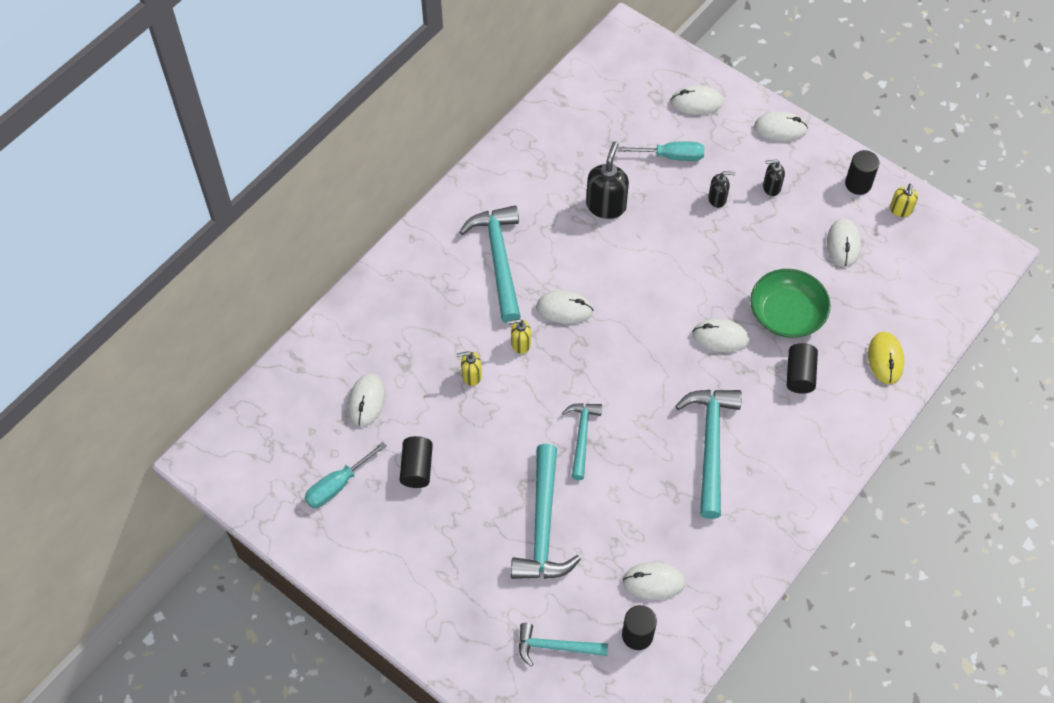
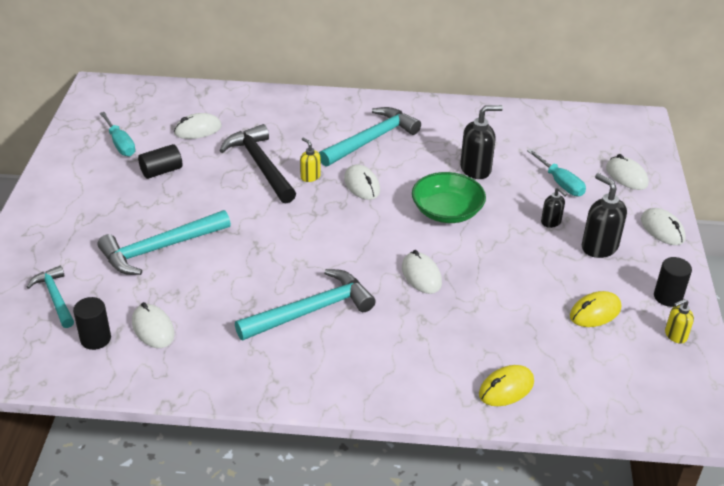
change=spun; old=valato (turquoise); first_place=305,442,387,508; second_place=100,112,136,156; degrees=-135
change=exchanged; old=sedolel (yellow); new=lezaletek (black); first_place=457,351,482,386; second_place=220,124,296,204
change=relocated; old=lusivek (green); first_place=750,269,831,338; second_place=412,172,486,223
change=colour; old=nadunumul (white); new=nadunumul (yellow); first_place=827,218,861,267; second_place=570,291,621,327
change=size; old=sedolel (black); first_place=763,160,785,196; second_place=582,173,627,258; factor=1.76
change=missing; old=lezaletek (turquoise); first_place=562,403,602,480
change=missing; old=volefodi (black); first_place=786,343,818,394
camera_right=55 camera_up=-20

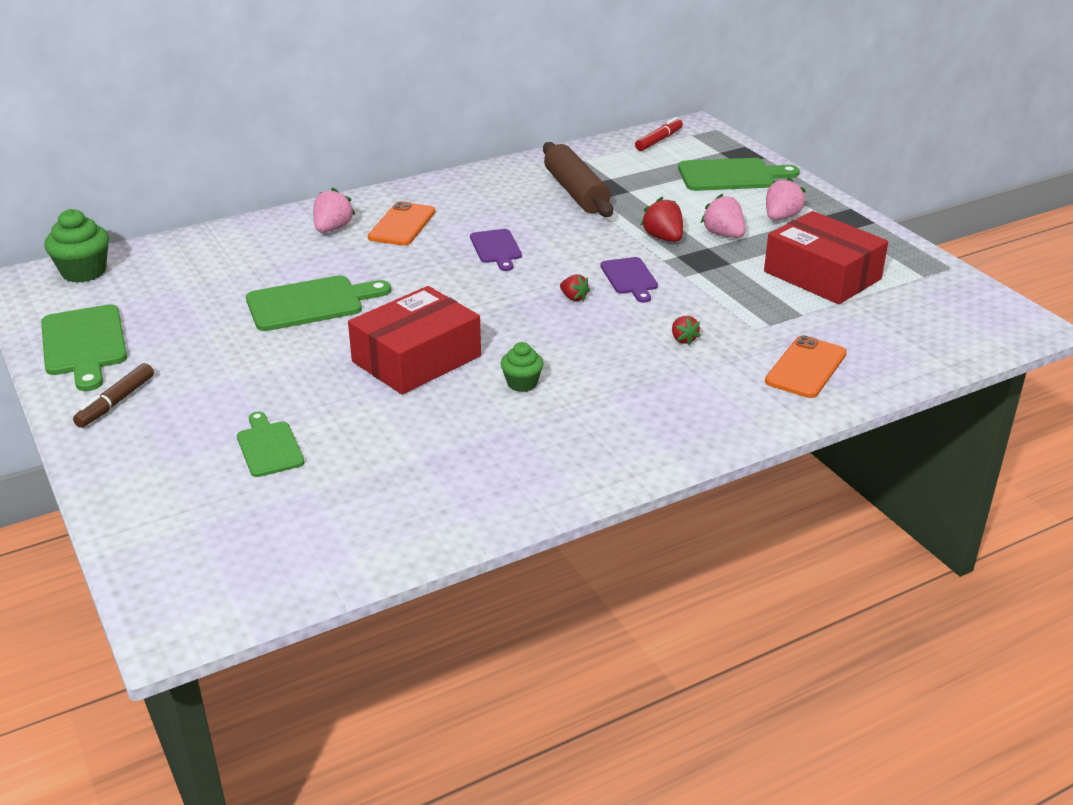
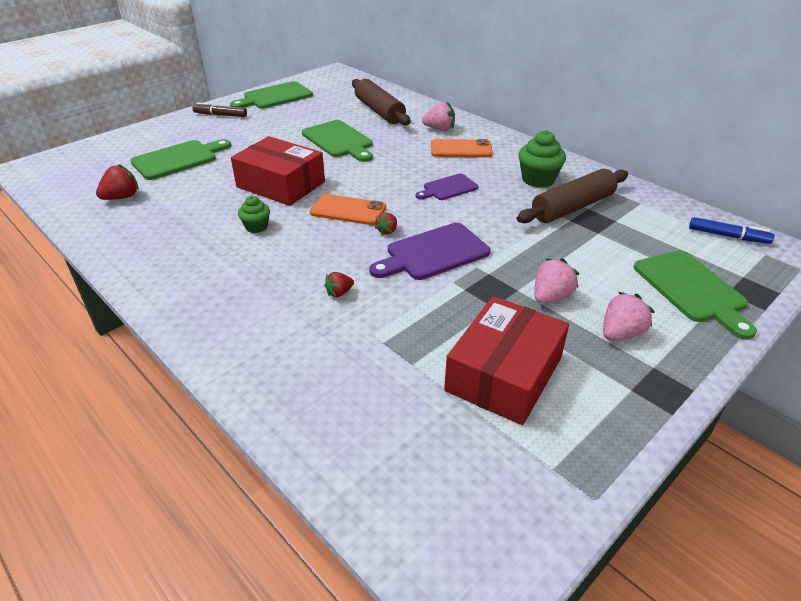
change=relocated; old=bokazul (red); first_place=641,197,683,242; second_place=96,164,139,200
change=size; old=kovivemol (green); first_place=237,411,304,477; second_place=130,139,231,180; factor=1.62
change=relocated; old=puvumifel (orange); first_place=765,335,847,398; second_place=310,194,386,225
change=appeared; new=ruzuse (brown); second_place=352,79,411,125
change=size; old=kovivemol (purple); first_place=600,257,658,303; second_place=369,223,491,280; factor=1.62
change=relocated; old=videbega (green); first_place=44,209,109,283; second_place=518,130,566,188
change=spun; old=bokazul (pink); first_place=766,177,806,220; second_place=603,292,655,341; degrees=-60
change=colour; old=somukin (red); new=somukin (blue); first_place=635,117,683,151; second_place=689,217,774,244
camera_right=75 camera_up=5

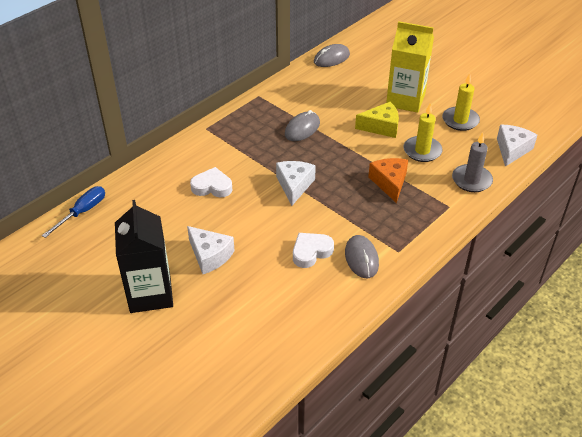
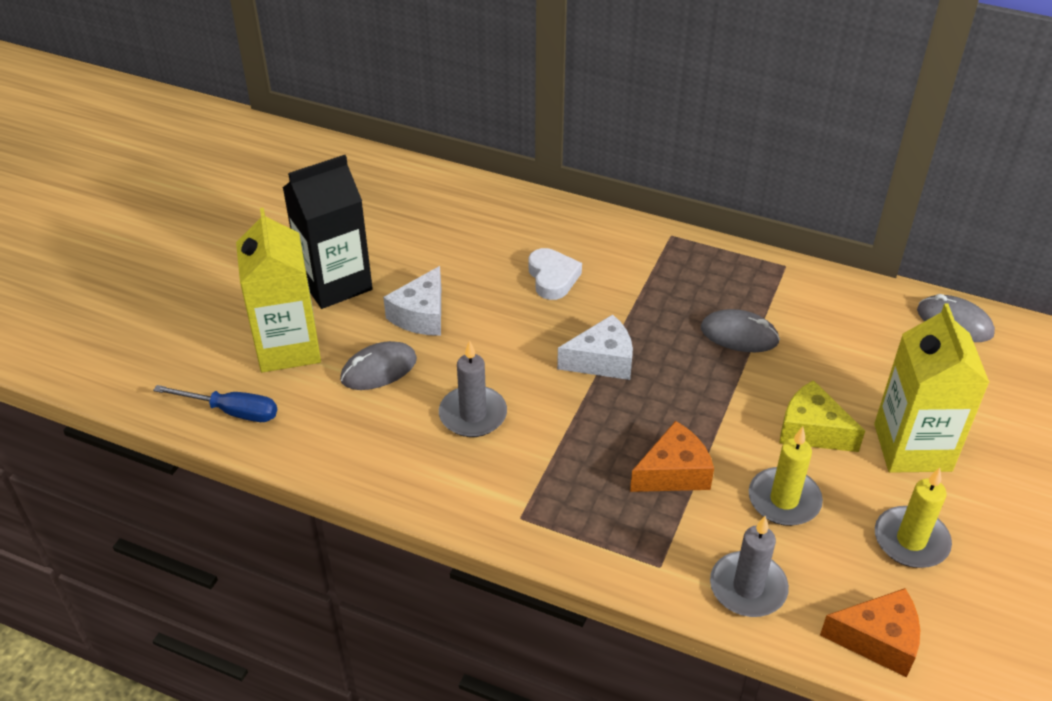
change=relocated; old=valato (blue); first_place=42,186,105,238; second_place=153,385,277,422
change=appeared; new=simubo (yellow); second_place=236,208,321,372
change=relocated; old=nadunumul (grey); first_place=345,235,379,278; second_place=340,341,417,390
change=exchanged; old=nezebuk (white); new=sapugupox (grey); first_place=293,233,334,268; second_place=439,340,507,437
change=spun; old=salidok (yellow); first_place=355,102,399,138; second_place=779,380,865,452; degrees=150
change=colour; old=salidok (white); new=salidok (orange); first_place=497,125,537,167; second_place=820,588,920,677
camera_right=70 camera_up=0

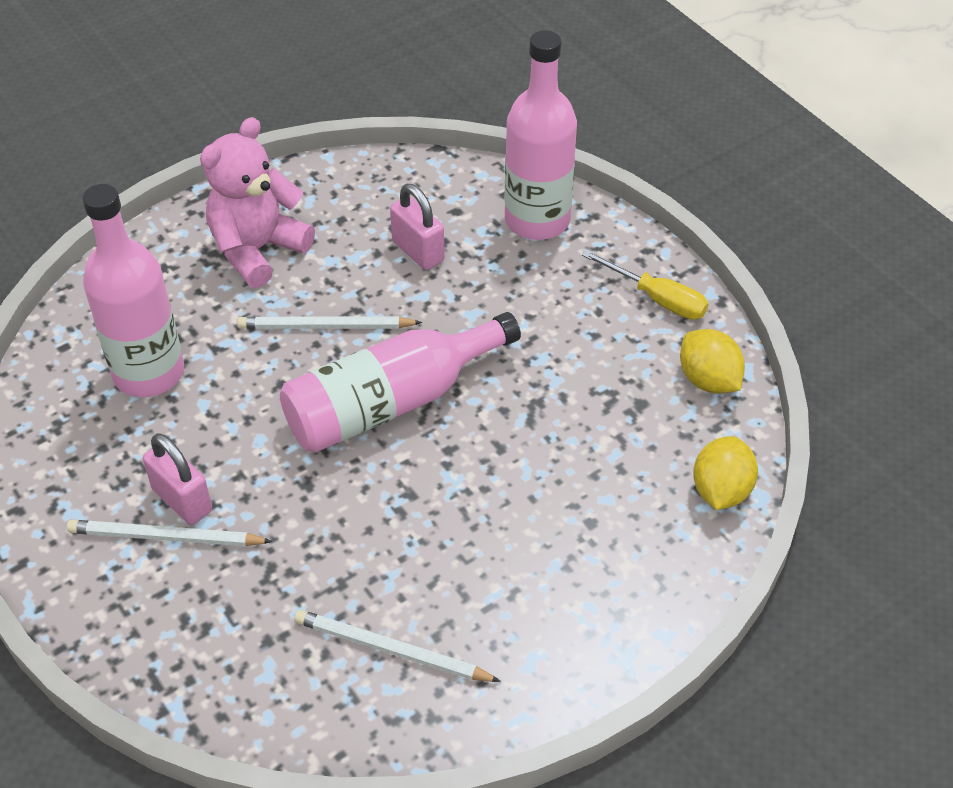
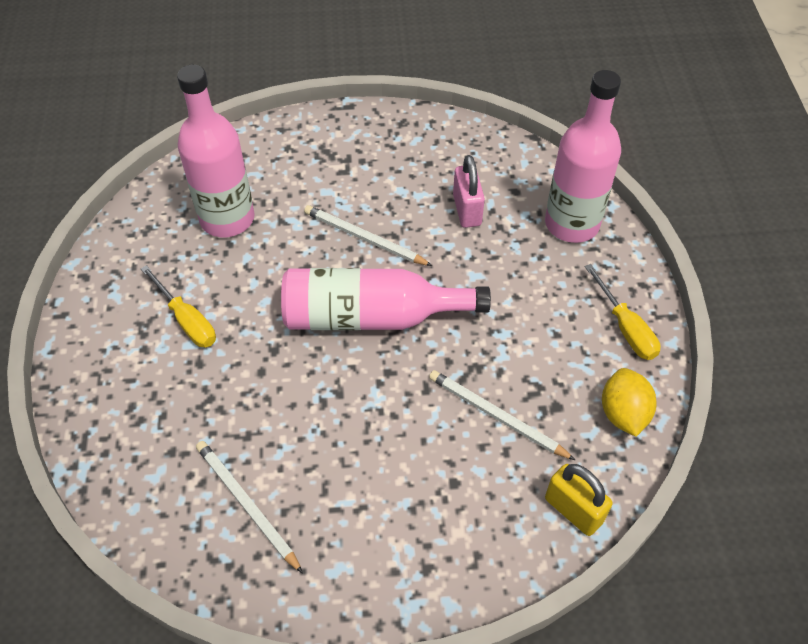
change=exchanged; old=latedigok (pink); new=valato (yellow); first_place=143,434,212,525; second_place=141,265,216,347
change=relocated; old=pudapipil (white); first_place=67,520,273,547; second_place=429,370,575,460
change=exchanged; old=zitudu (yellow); new=latedigok (yellow); first_place=693,436,758,510; second_place=545,464,613,536
change=missing; old=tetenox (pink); first_place=200,117,315,288
camera_right=30 camera_up=5

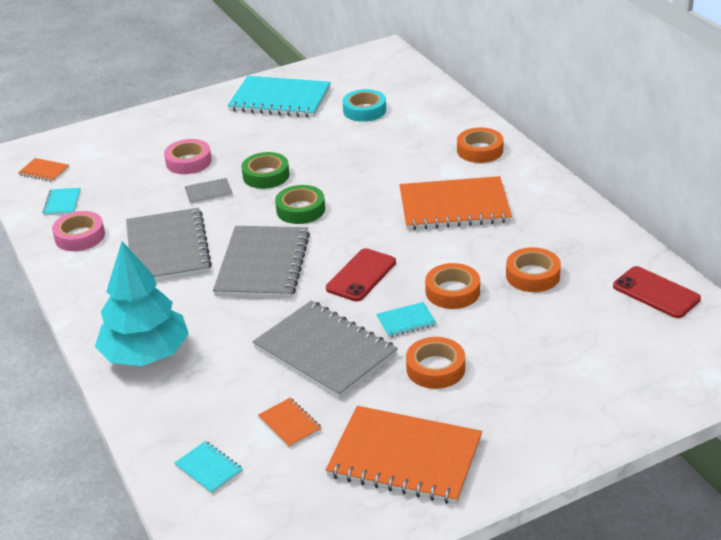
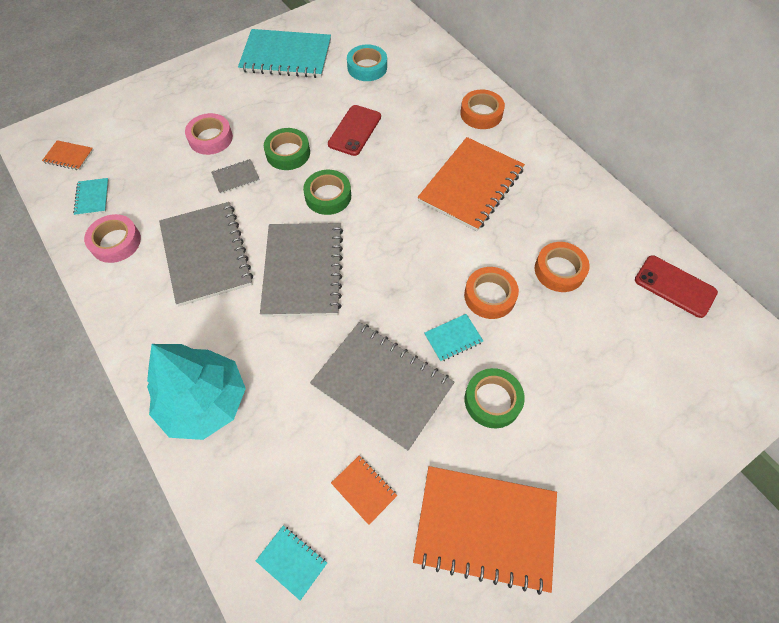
change=relocated; old=puvumifel (red); first_place=326,248,396,301; second_place=328,105,381,156
change=spun; old=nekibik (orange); first_place=399,176,512,230; second_place=418,137,525,231; degrees=-45
change=colour; old=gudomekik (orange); new=gudomekik (green); first_place=406,337,465,389; second_place=465,368,525,428
camera_right=-10 camera_up=25

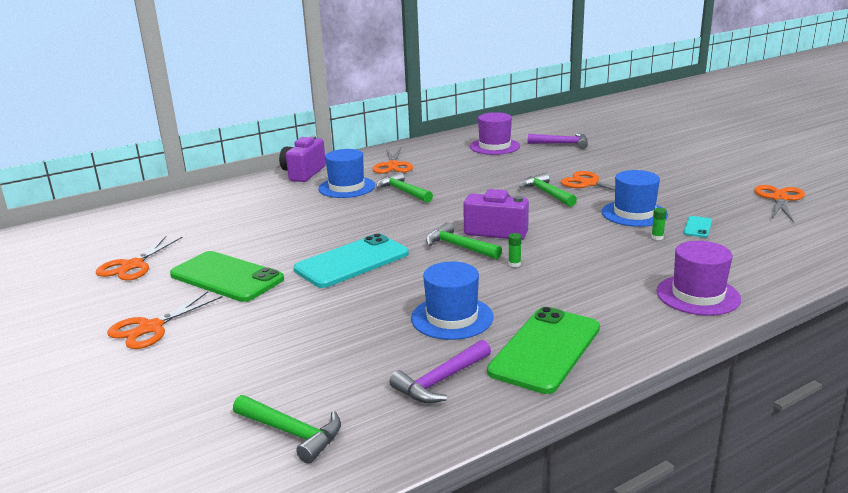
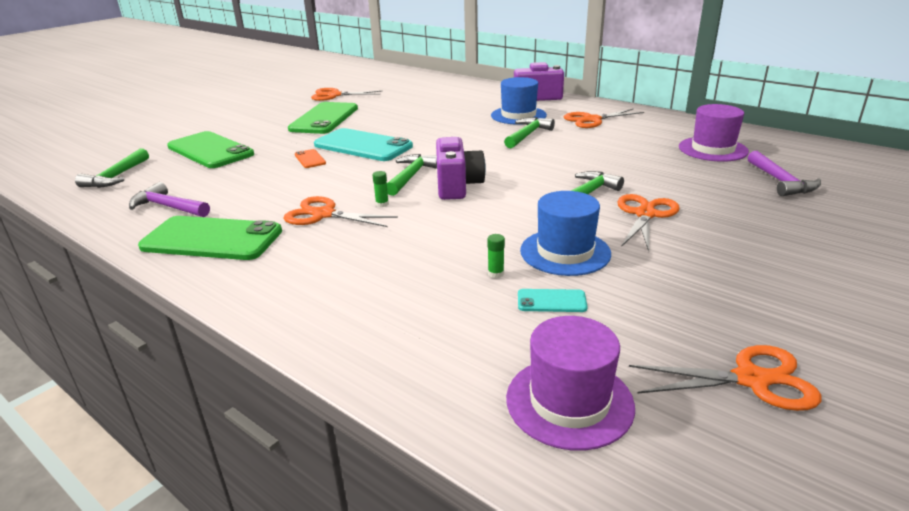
change=appeared; new=puvumifel (green); second_place=167,131,254,168
change=relocated; old=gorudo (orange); first_place=107,291,222,349; second_place=283,196,398,227
change=appeared; new=puvumifel (orange); second_place=295,149,326,168
change=relocated; old=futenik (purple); first_place=656,241,741,316; second_place=506,316,635,451
change=missing; old=futenik (blue); first_place=411,261,493,340
camera_right=70 camera_up=5

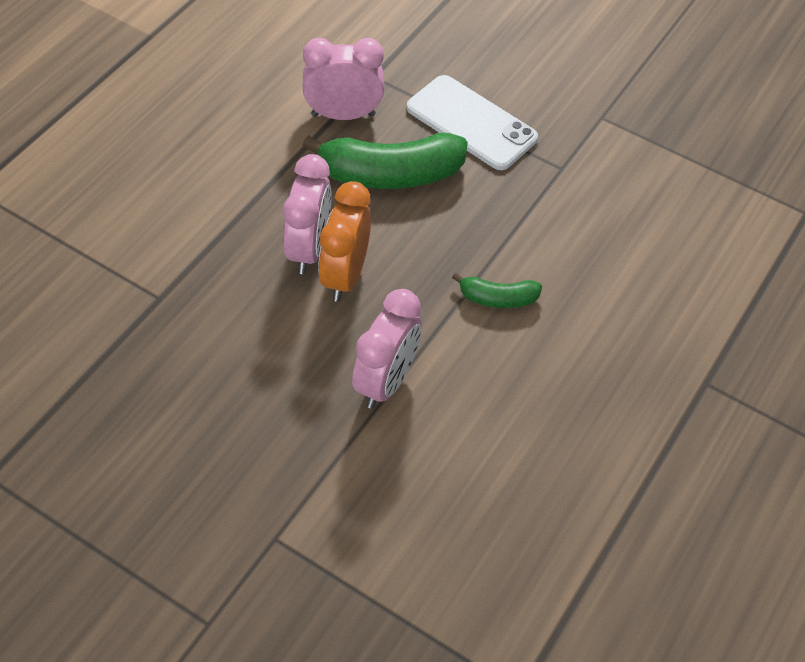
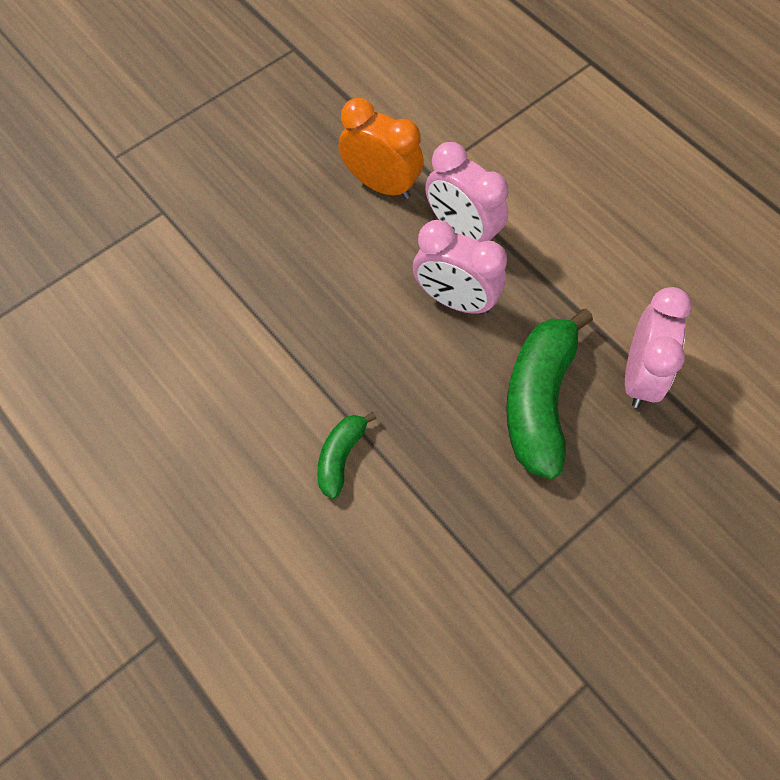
change=relocated; old=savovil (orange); first_place=318,181,371,302; second_place=339,98,424,199
change=relocated; old=savovil (pink); first_place=352,289,422,409; second_place=425,142,509,242
change=missing; old=puvumifel (white); first_place=407,75,538,170
camera_right=110 camera_up=10

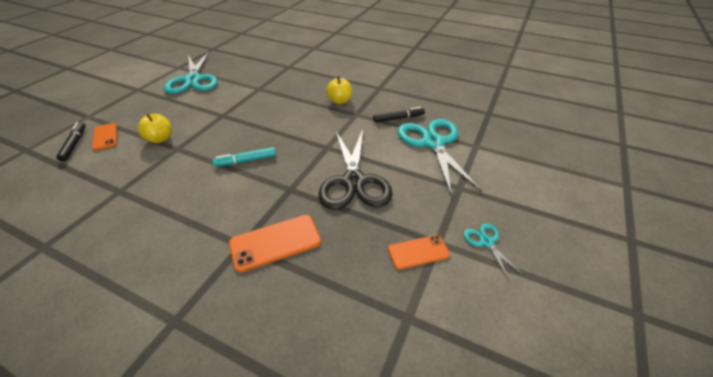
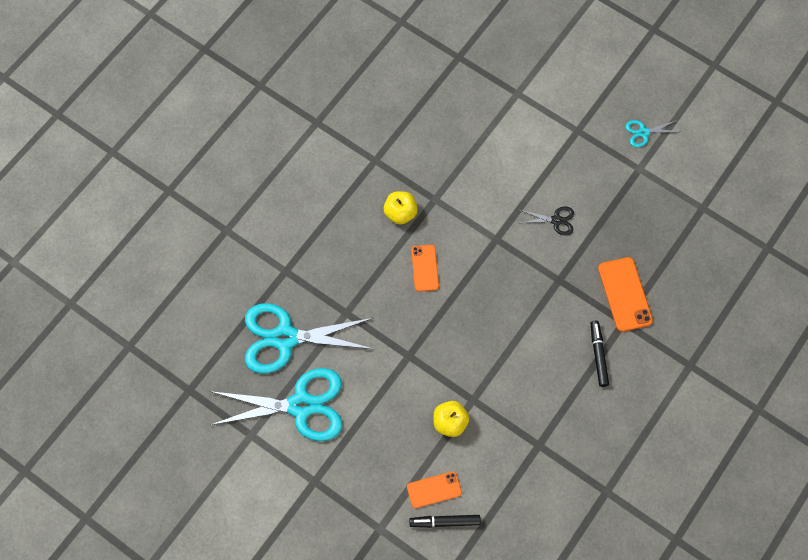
change=relocated; old=gorudo (turquoise); first_place=398,119,482,194; second_place=245,303,373,374
change=relocated; old=puvumifel (orange); first_place=388,235,450,270; second_place=411,245,439,292
change=size; old=gorudo (black); first_place=319,129,393,209; second_place=520,206,574,235; factor=0.44
change=relocated; old=somukin (black); first_place=373,107,425,123; second_place=591,321,609,387
change=missing; old=somukin (turquoise); first_place=213,147,276,167
camera_right=-80 camera_up=25

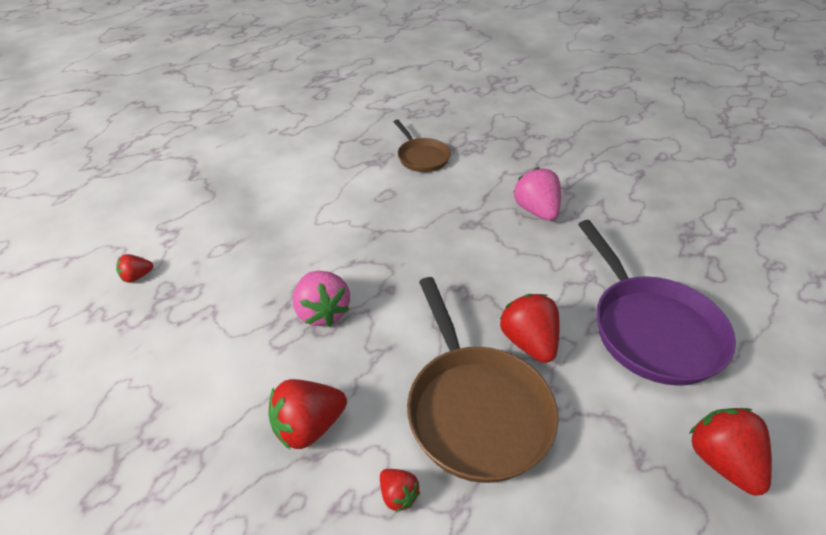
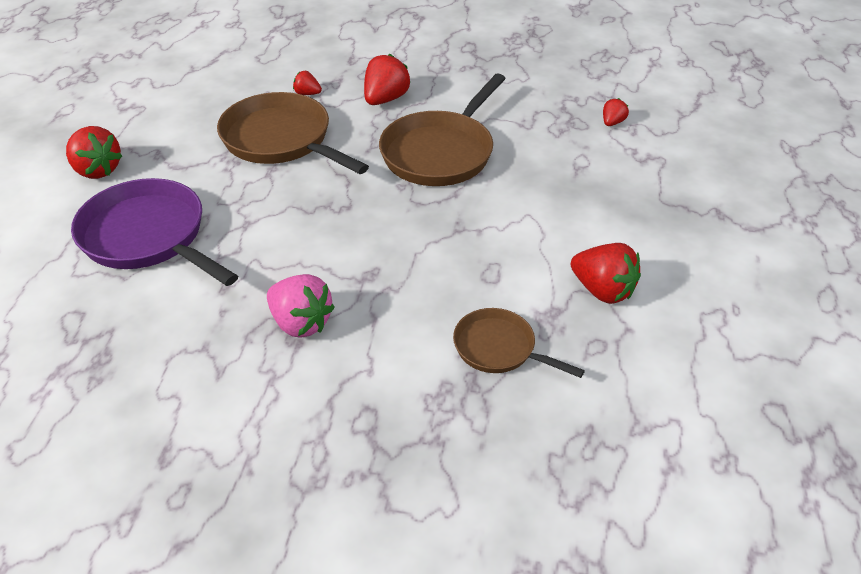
change=exchanged; old=bokazul (pink); new=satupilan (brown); first_place=293,271,350,327; second_place=379,73,506,186
change=relocated; old=bokazul (red); first_place=500,294,560,363; second_place=571,243,641,304
camera_right=150 camera_up=0

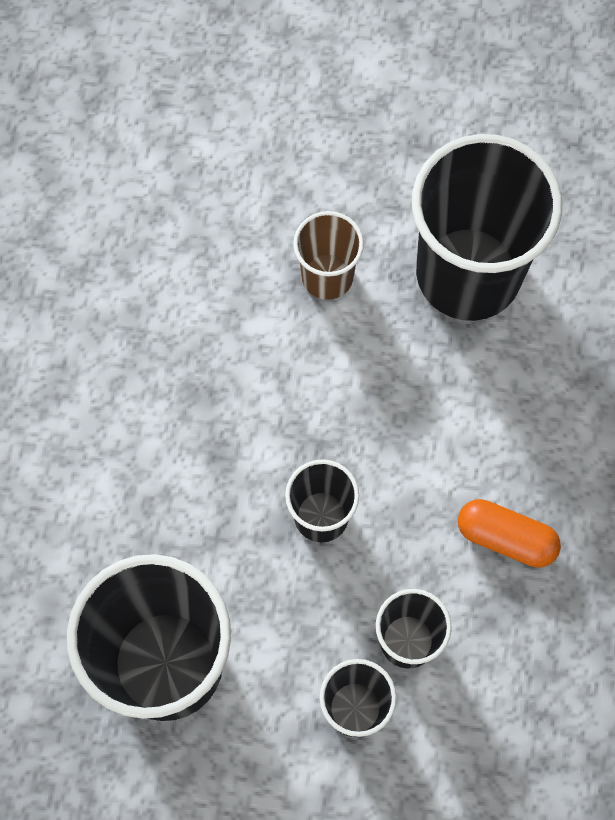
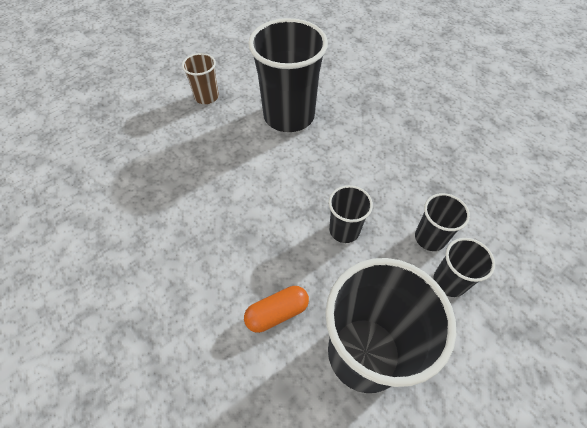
change=relocated; old=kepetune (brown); first_place=293,211,364,300; second_place=182,53,219,104
change=relocated; old=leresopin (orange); first_place=458,499,561,568; second_place=244,286,309,333
camera_right=-50 camera_up=-15

